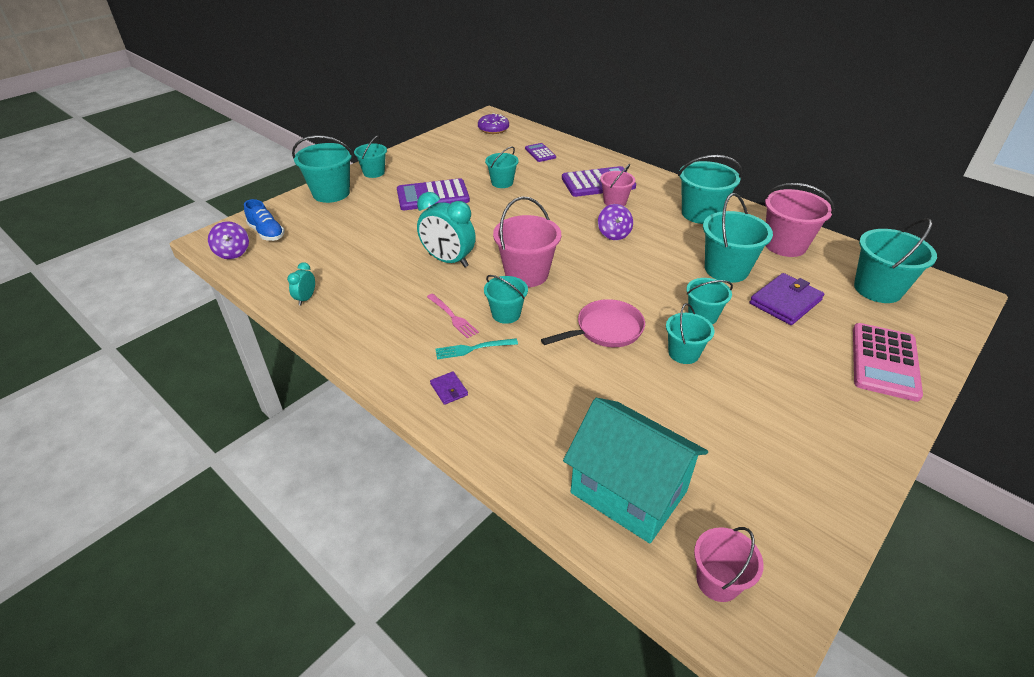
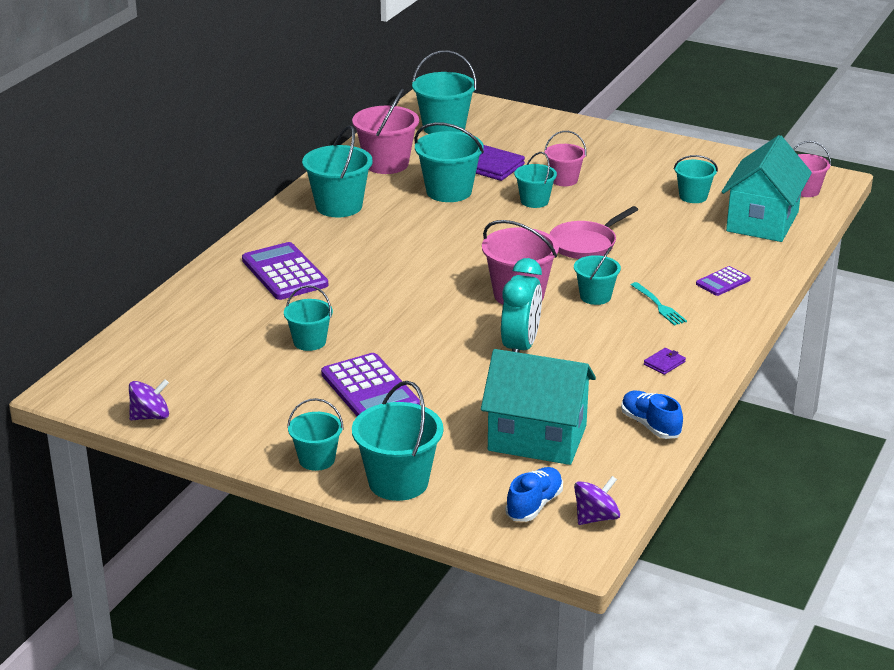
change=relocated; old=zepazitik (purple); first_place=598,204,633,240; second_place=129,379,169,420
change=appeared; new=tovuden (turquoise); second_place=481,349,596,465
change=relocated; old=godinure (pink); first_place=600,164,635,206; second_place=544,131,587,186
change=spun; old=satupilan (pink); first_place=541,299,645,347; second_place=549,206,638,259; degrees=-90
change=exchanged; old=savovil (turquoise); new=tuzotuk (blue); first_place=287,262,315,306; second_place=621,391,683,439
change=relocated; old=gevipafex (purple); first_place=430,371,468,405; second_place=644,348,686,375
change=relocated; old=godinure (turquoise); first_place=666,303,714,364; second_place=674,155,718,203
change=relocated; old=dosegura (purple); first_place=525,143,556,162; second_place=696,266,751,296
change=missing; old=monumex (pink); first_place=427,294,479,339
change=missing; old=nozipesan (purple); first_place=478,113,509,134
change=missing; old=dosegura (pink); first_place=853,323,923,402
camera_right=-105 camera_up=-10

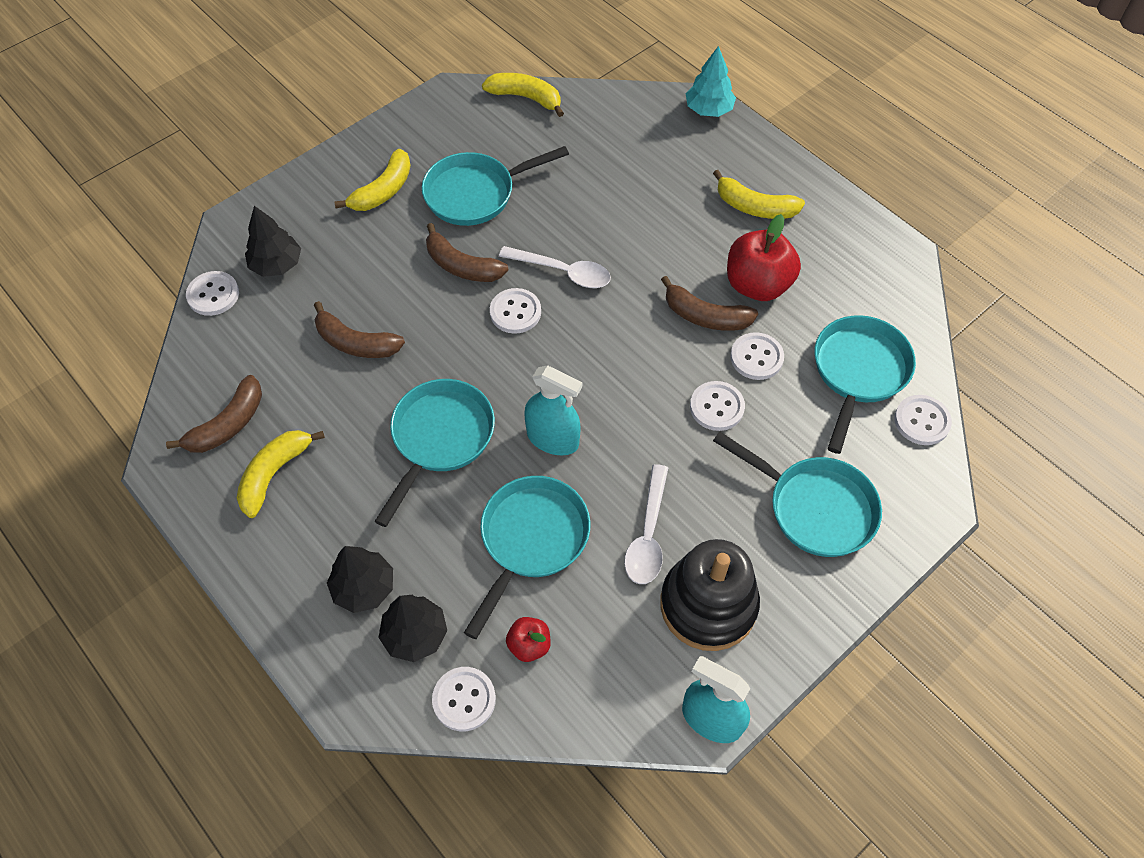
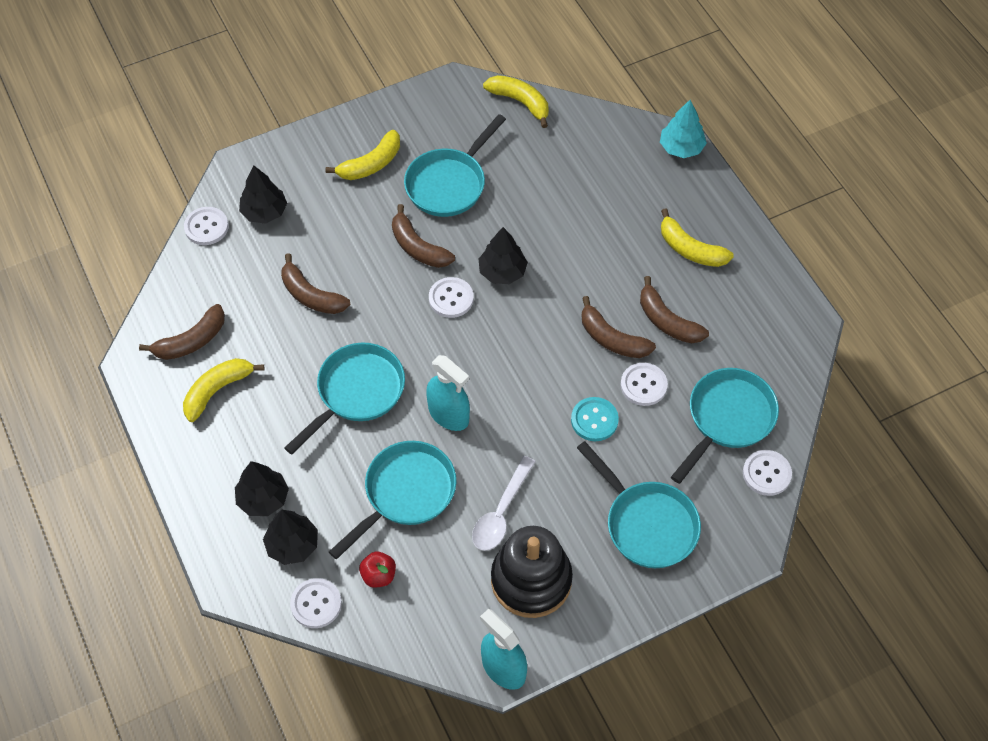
change=spun; old=satupilan (turquoise); first_place=422,146,569,226; second_place=404,114,506,217; degrees=-45
change=exchanged; old=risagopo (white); new=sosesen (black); first_place=499,246,611,288; second_place=479,227,528,284
change=colour; old=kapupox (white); new=kapupox (turquoise); first_place=690,381,745,431; second_place=571,397,619,441
change=exchanged; old=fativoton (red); new=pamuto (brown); first_place=727,214,801,301; second_place=640,276,709,343
camera_right=15 camera_up=0

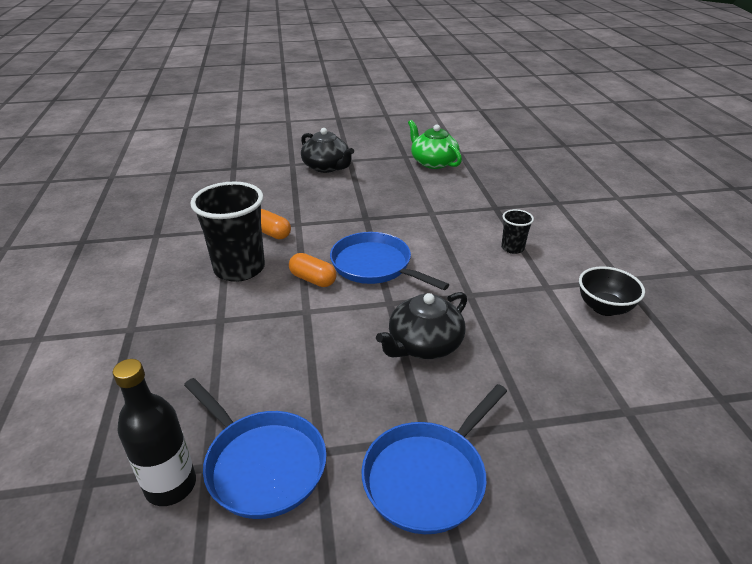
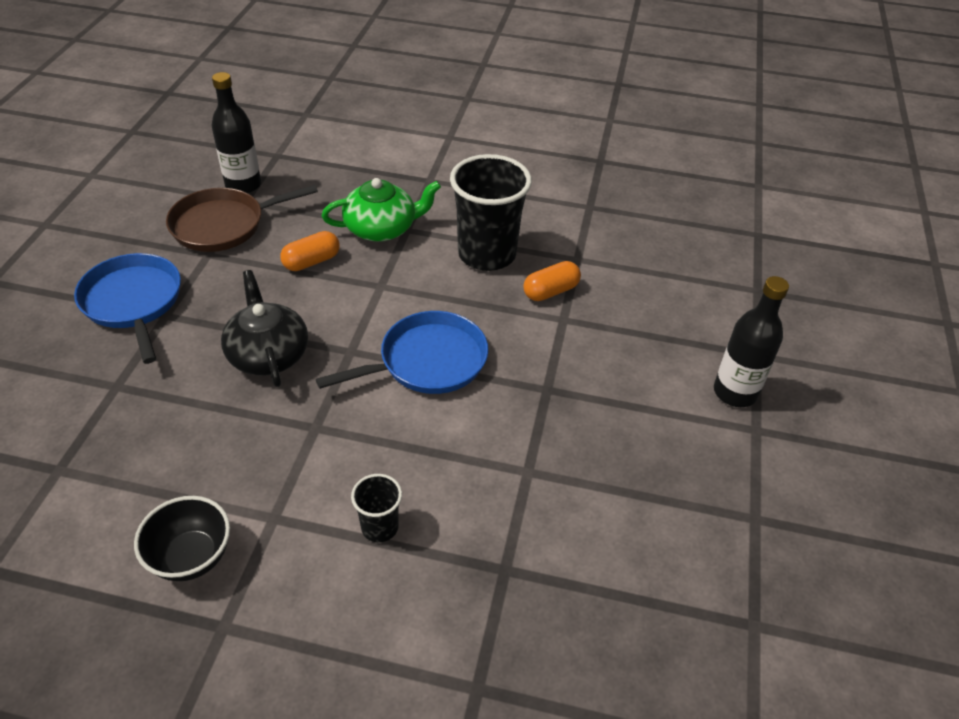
change=colour; old=satupilan (blue); new=satupilan (brown); first_place=184,378,327,519; second_place=166,185,318,252
change=relocated; old=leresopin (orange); first_place=289,253,337,287; second_place=280,231,340,271
change=relocated; old=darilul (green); first_place=408,120,462,169; second_place=322,178,441,242
change=exchanged; old=darilul (black); new=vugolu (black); first_place=301,128,354,173; second_place=714,276,789,407
camera_right=110 camera_up=10

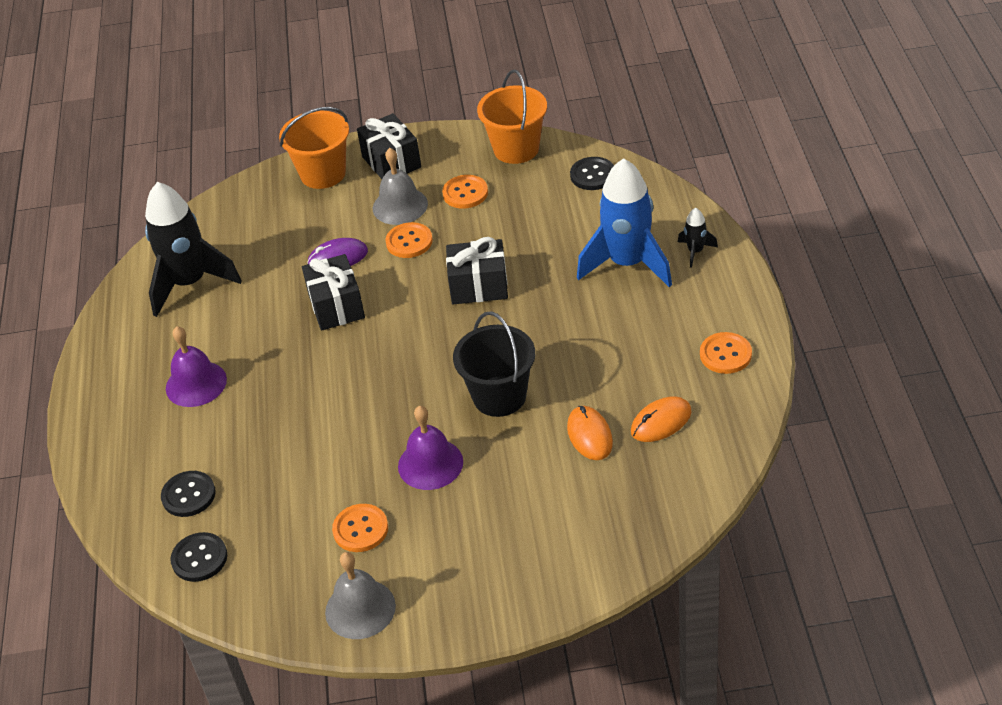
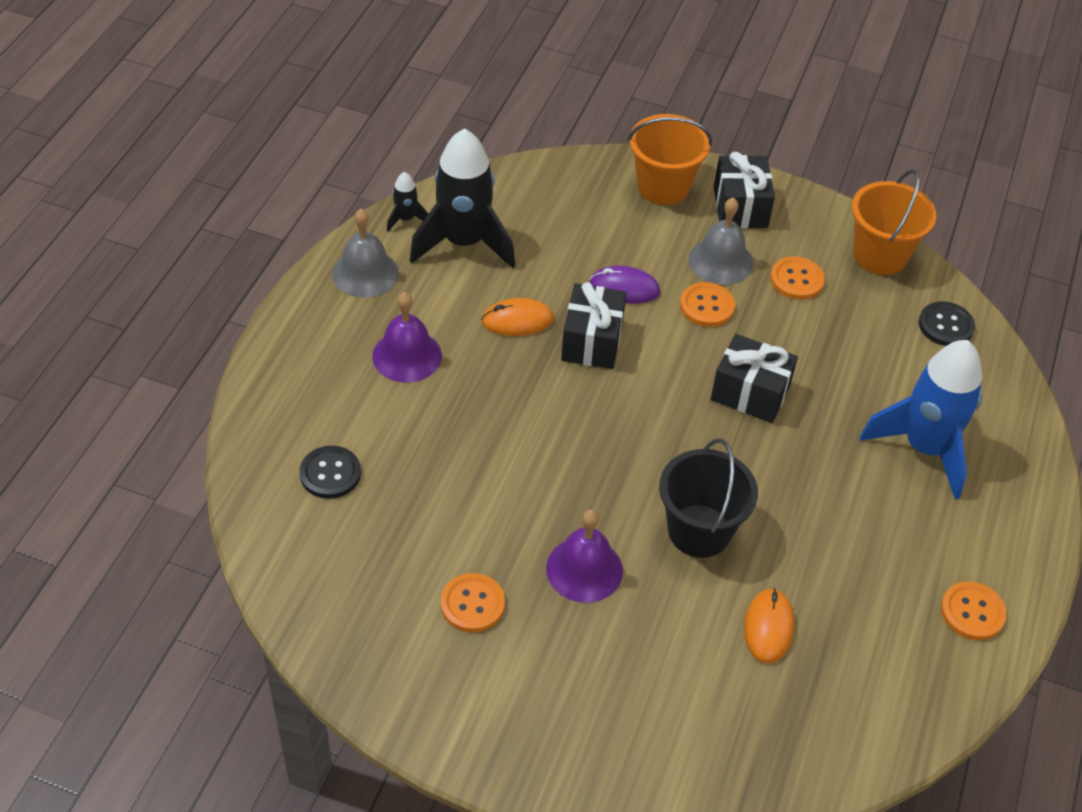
change=relocated; old=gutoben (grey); first_place=325,552,396,639; second_place=332,209,399,298
change=relocated; old=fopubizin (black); first_place=678,208,718,268; second_place=387,172,429,232
change=relocated; old=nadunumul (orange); first_place=631,396,691,442; second_place=481,298,554,336
change=missing; old=kapupox (black); first_place=170,532,227,582
camera_right=20 camera_up=5

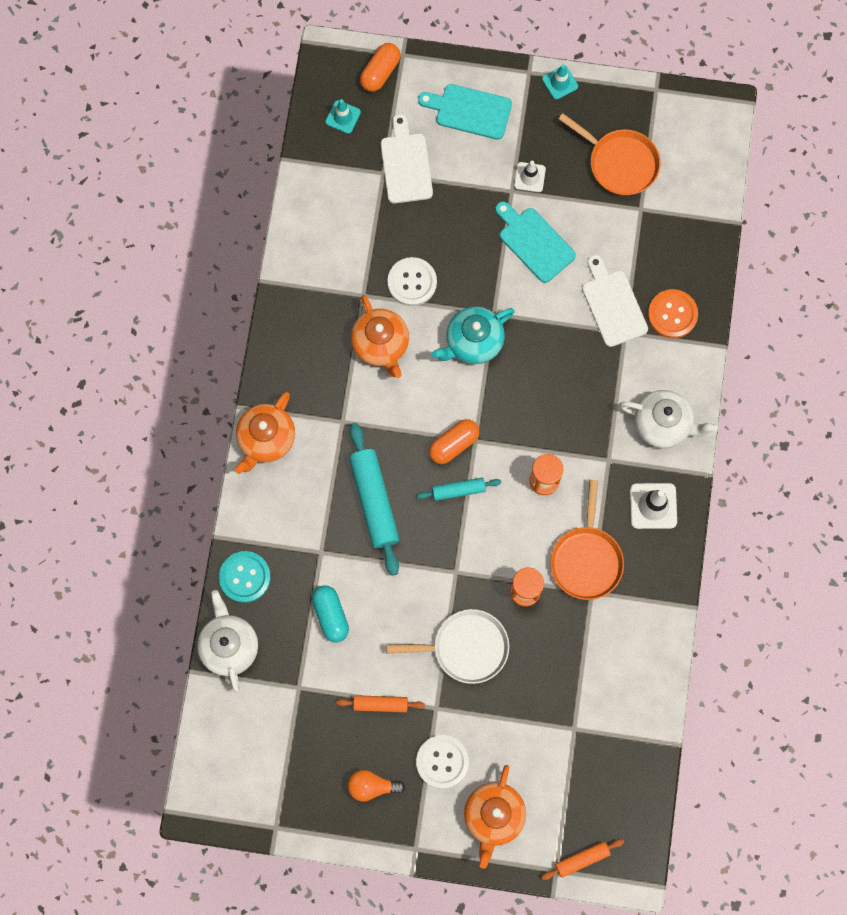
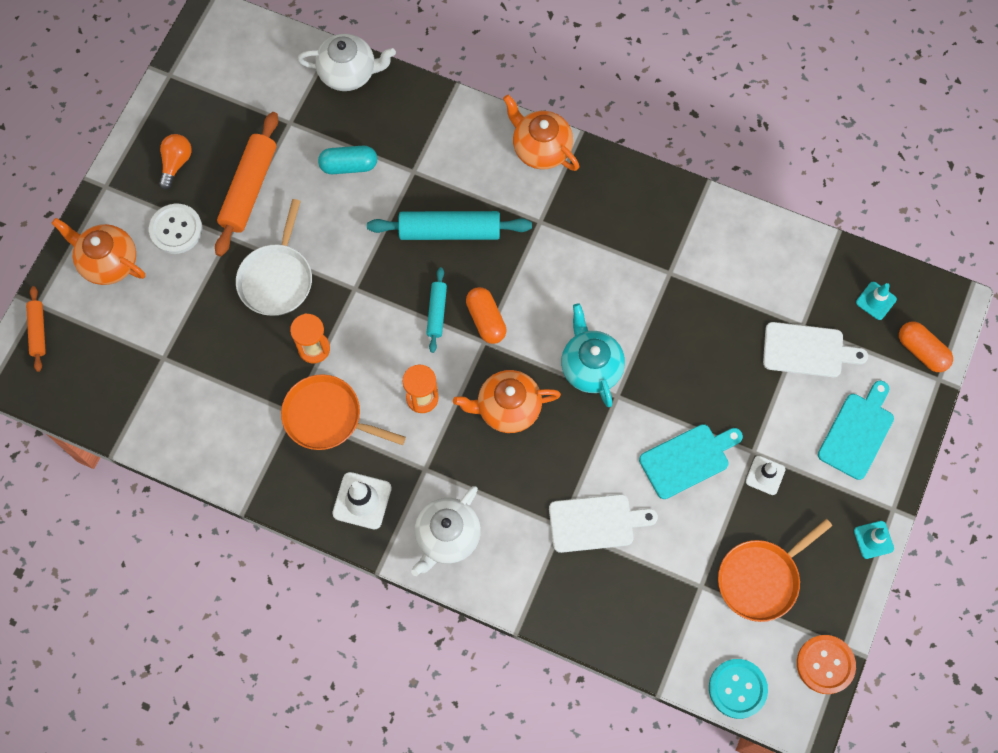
change=size; old=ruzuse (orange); first_place=336,695,425,712; second_place=215,112,278,256; factor=1.85
change=relocated; old=darilul (orange); first_place=351,295,409,378; second_place=453,370,561,433
change=relocated; old=kapupox (turquoise); first_place=219,551,271,603; second_place=709,659,768,719
change=relocated; old=kapupox (orange); first_place=648,289,698,338; second_place=797,635,856,694
change=missing; old=kapupox (white); first_place=387,257,437,306
camera_right=105 camera_up=-5

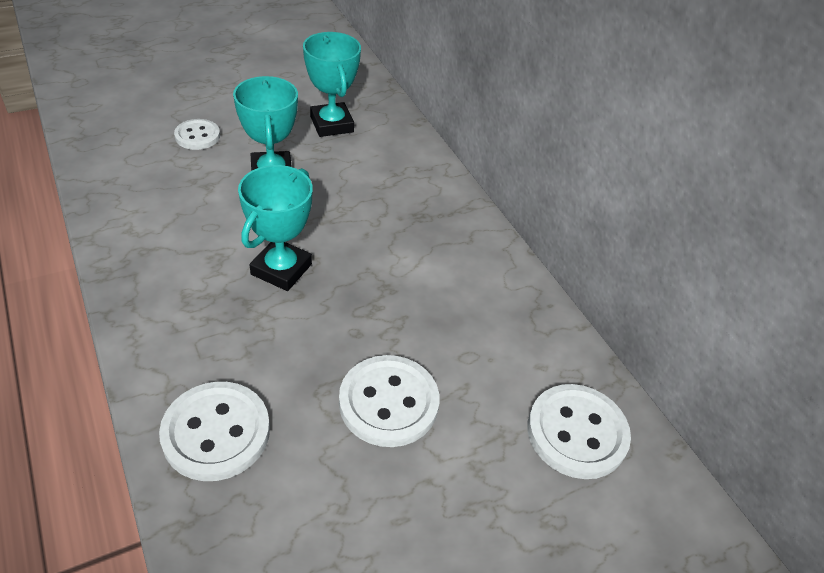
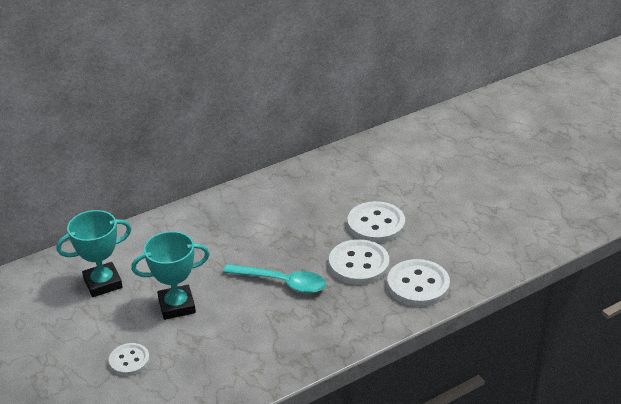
change=exchanged; old=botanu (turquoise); new=risagopo (turquoise); first_place=238,165,313,291; second_place=223,264,326,293
change=relocated; old=kapupox (white); first_place=527,384,631,479; second_place=329,239,390,285
camera_right=-90 camera_up=-10

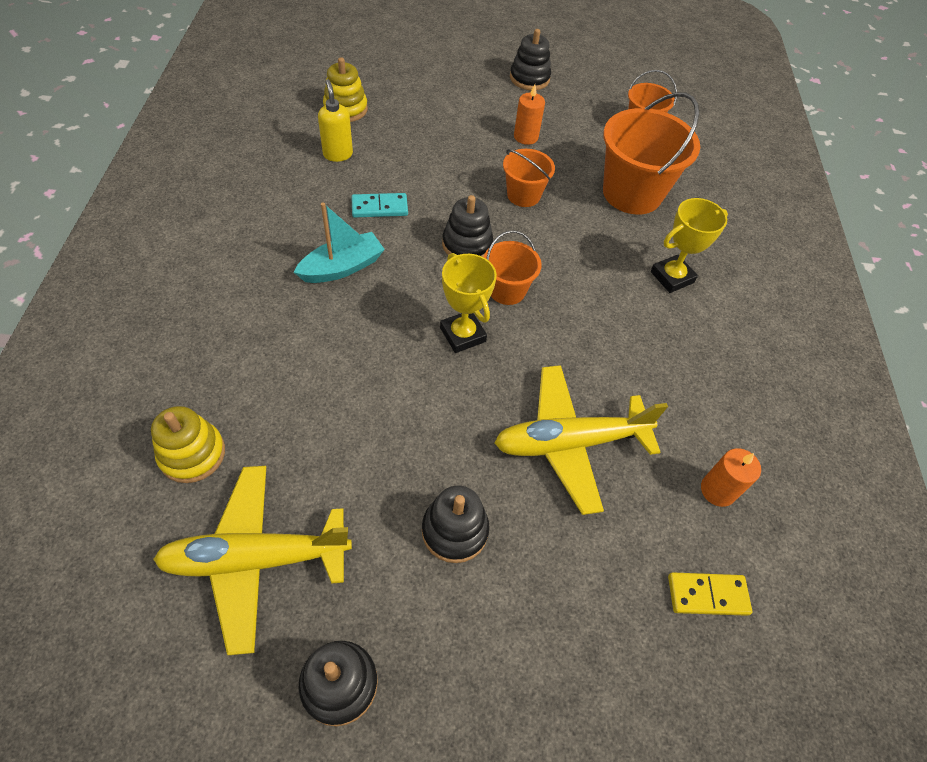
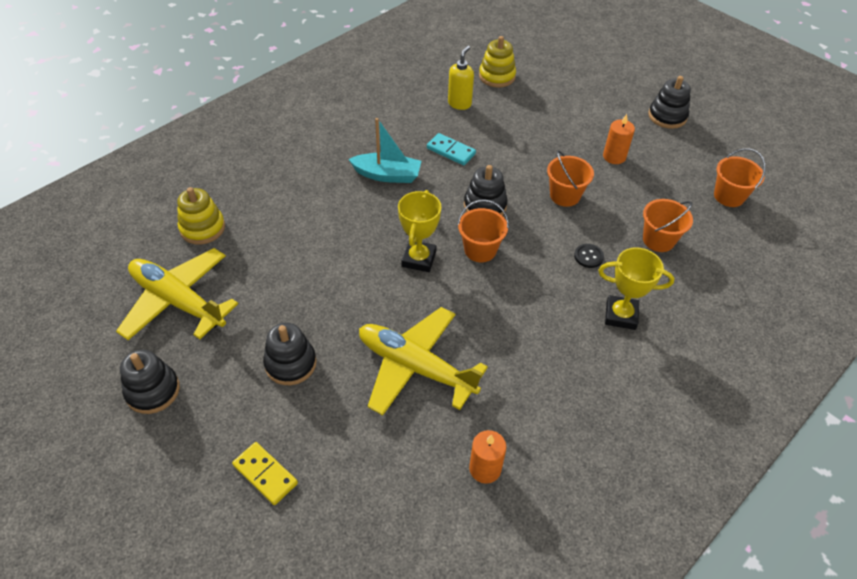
change=relocated; old=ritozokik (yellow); first_place=668,572,752,616; second_place=232,442,298,505
change=appeared; new=kapupox (black); second_place=574,244,604,268
change=size; old=godinure (orange); first_place=603,92,700,215; second_place=643,199,693,252; factor=0.55
camera_right=45 camera_up=-5

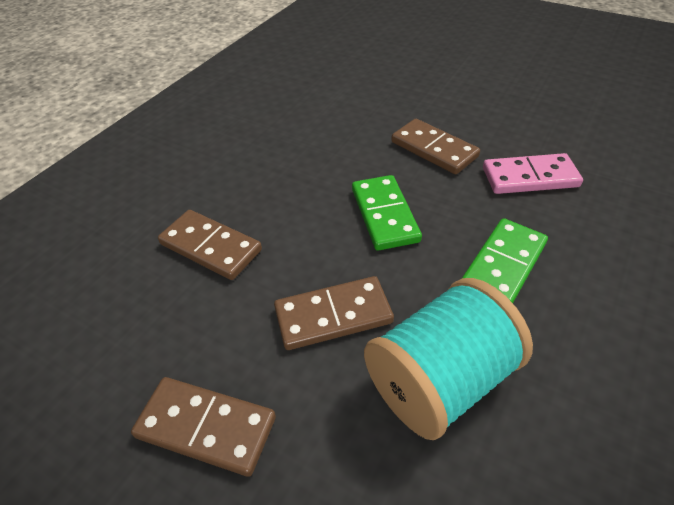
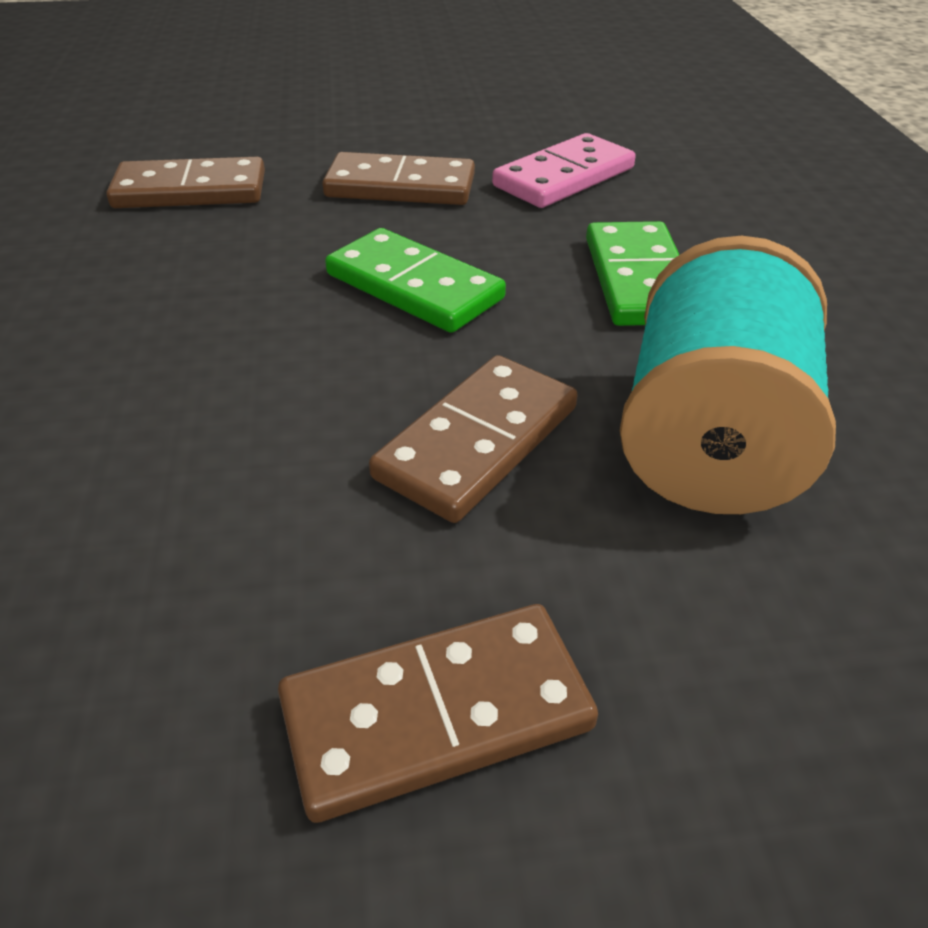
change=relocated; old=ritozokik (brown); first_place=158,210,262,280; second_place=106,157,265,208
camera_right=-40 camera_up=-5

